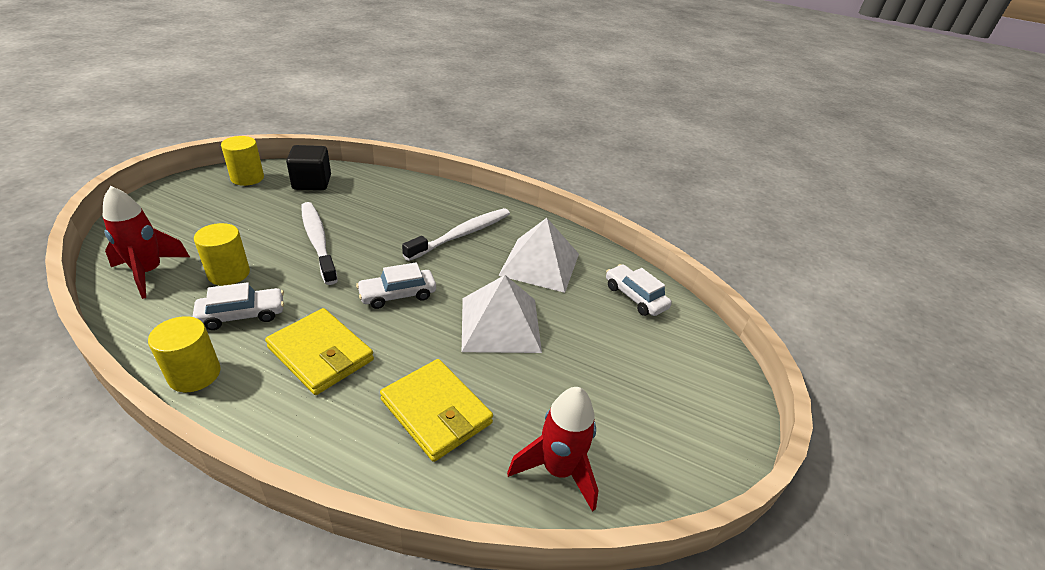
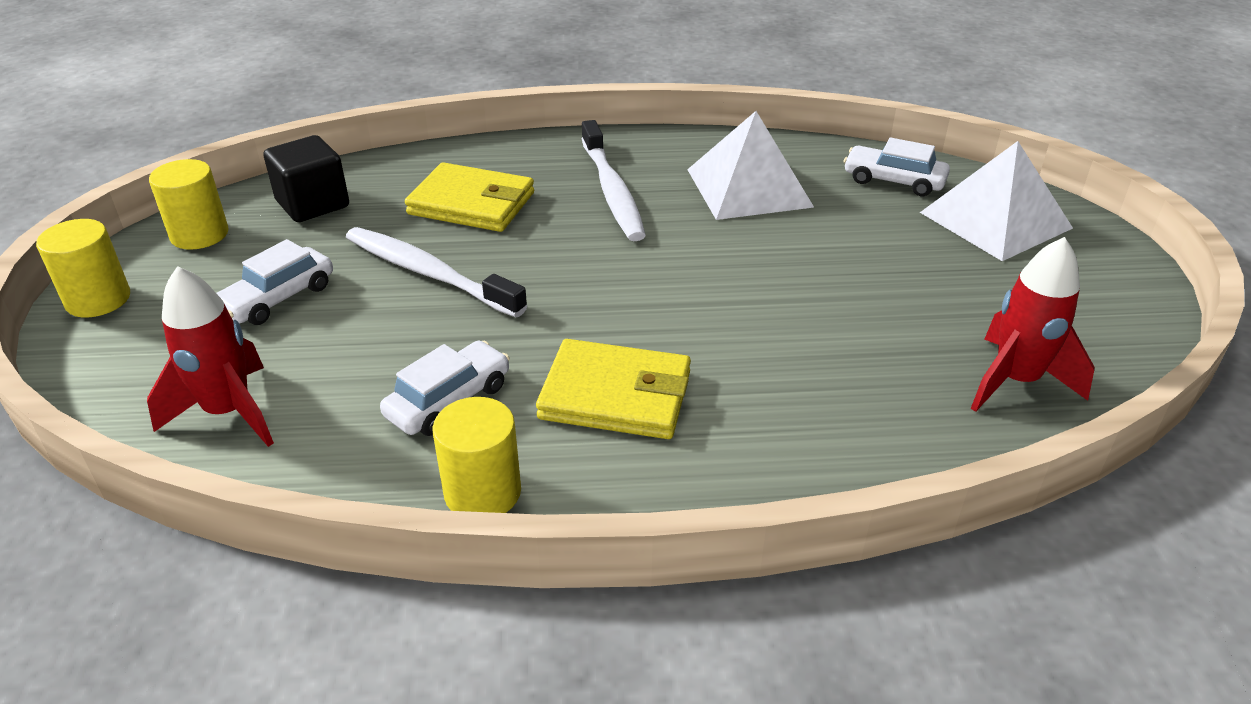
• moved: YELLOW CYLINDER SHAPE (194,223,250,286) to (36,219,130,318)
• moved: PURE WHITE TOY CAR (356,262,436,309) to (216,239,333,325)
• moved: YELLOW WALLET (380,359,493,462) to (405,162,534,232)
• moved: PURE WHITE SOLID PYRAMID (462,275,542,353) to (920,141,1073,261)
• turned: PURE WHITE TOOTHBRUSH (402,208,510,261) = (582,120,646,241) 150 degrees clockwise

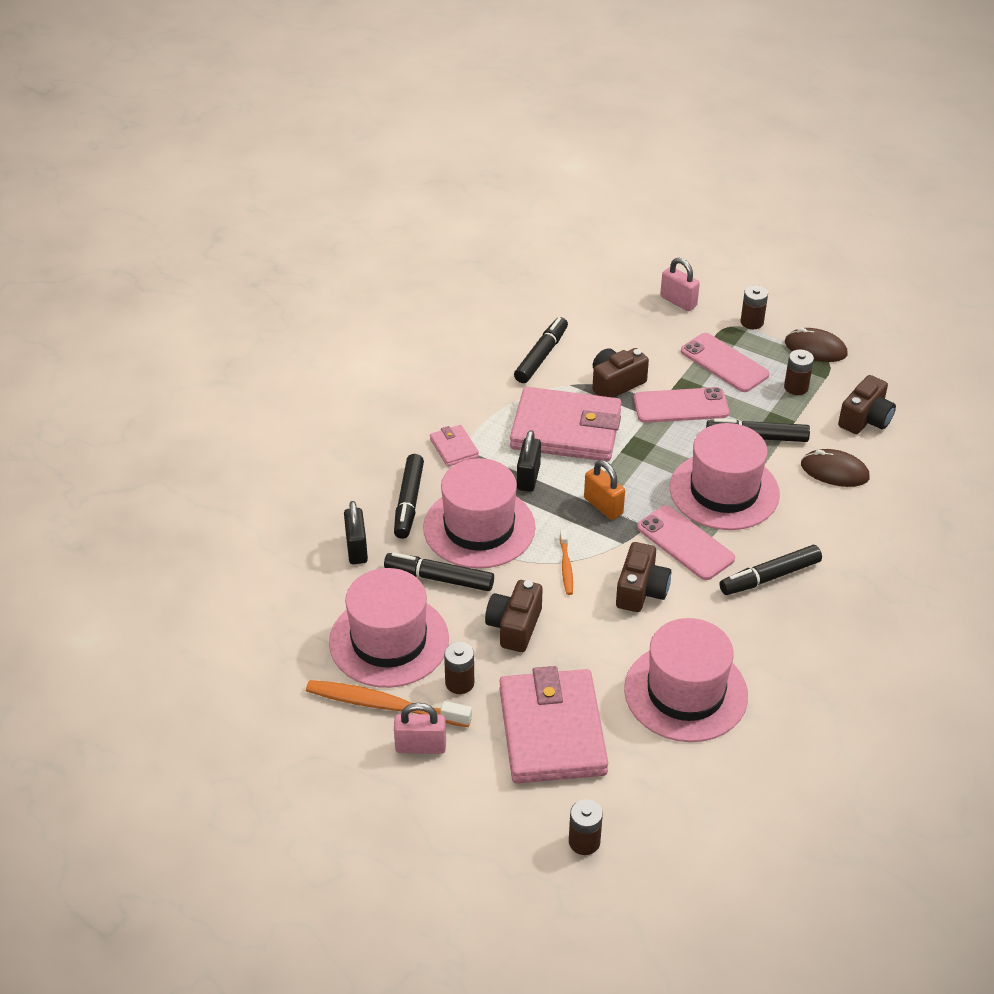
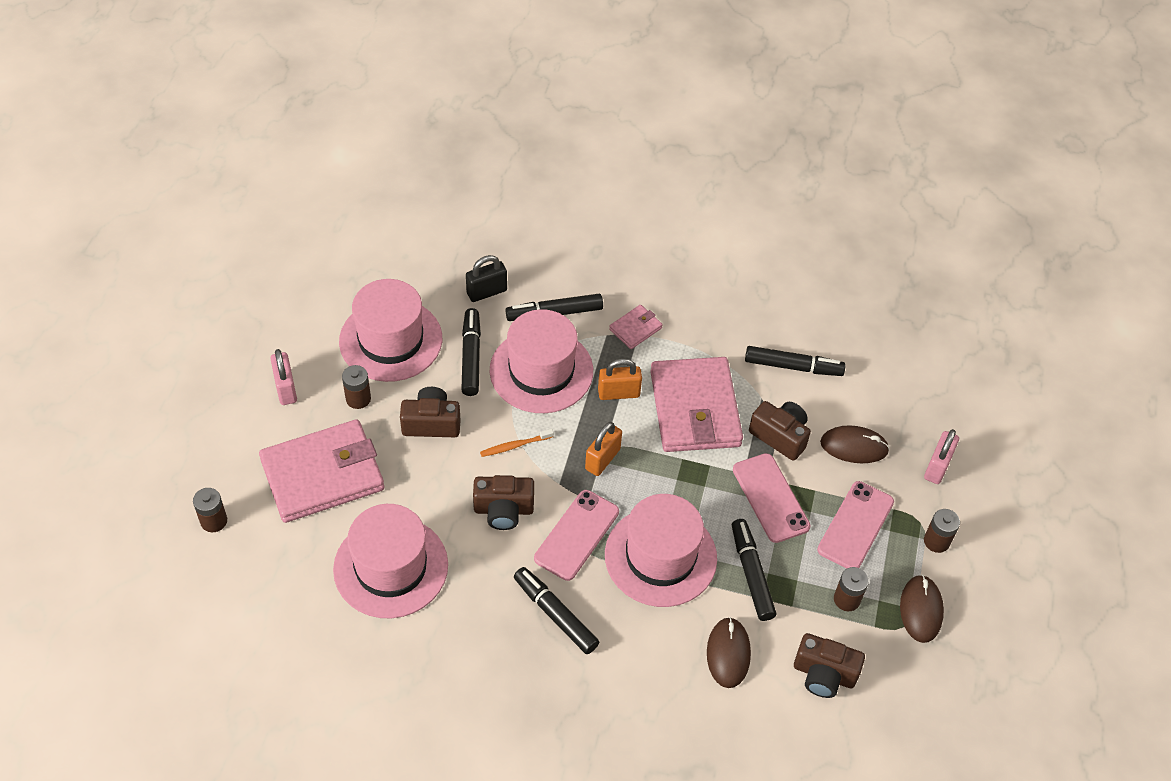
• removed: BRIGHT ORANGE TOOTHBRUSH (306,680,472,727)
• added: BROWN PC MOUSE (820,425,890,463)
• recoloured: EBONY LOCK (517,430,541,492) to BRIGHT ORANGE LOCK (598,358,642,400)

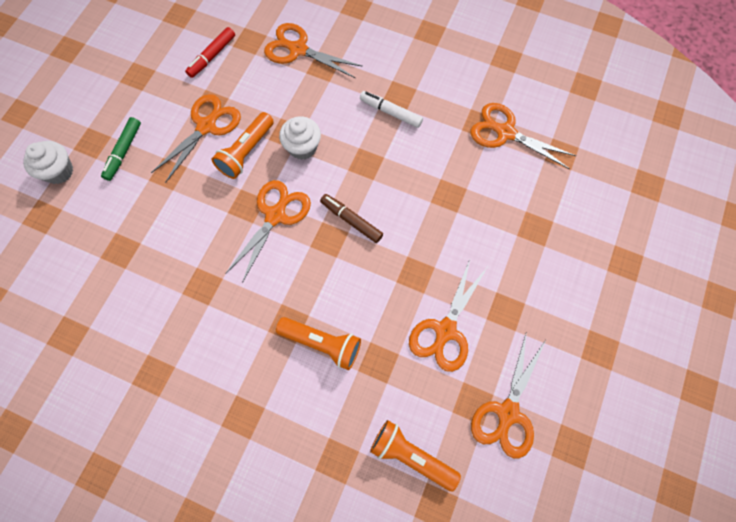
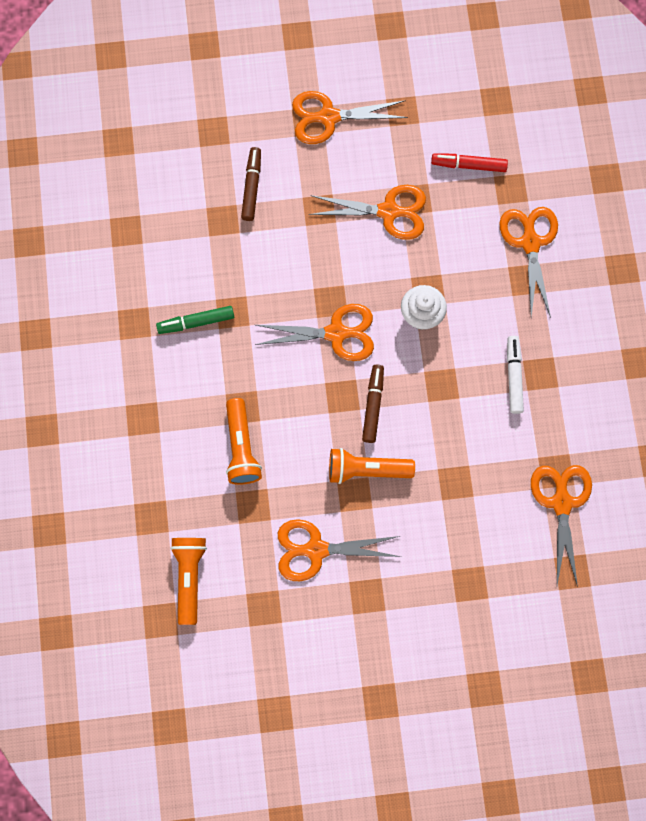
• removed: PURE WHITE CUPCAKE (23,141,73,184)
• added: BROWN FELT PEN (241,147,261,221)
• moved: EMERALD FELT PEN (101,117,141,181) to (156,306,234,334)
• moved: BRIGHT ORANGE TORCH (212,112,274,179) to (329,448,415,484)
• moved: BRIGHT ORANGE SCISSORS (471,334,546,458) to (292,91,408,144)

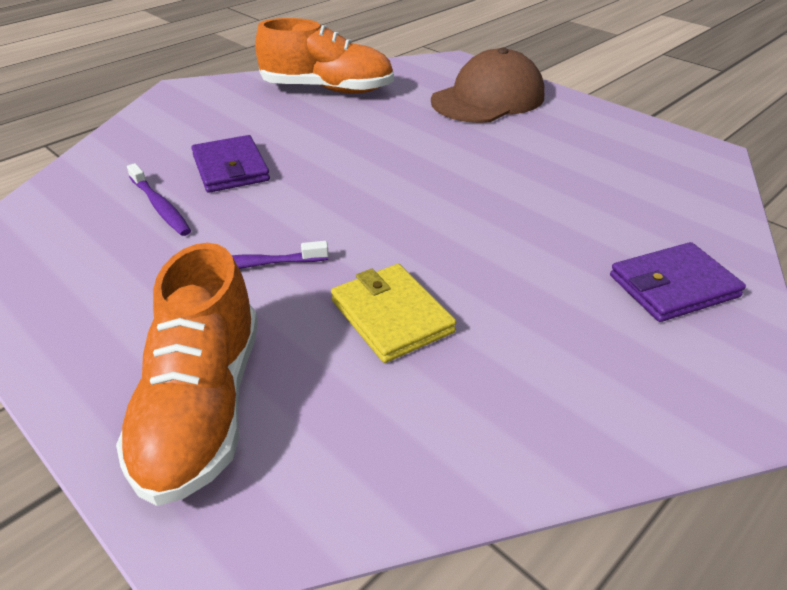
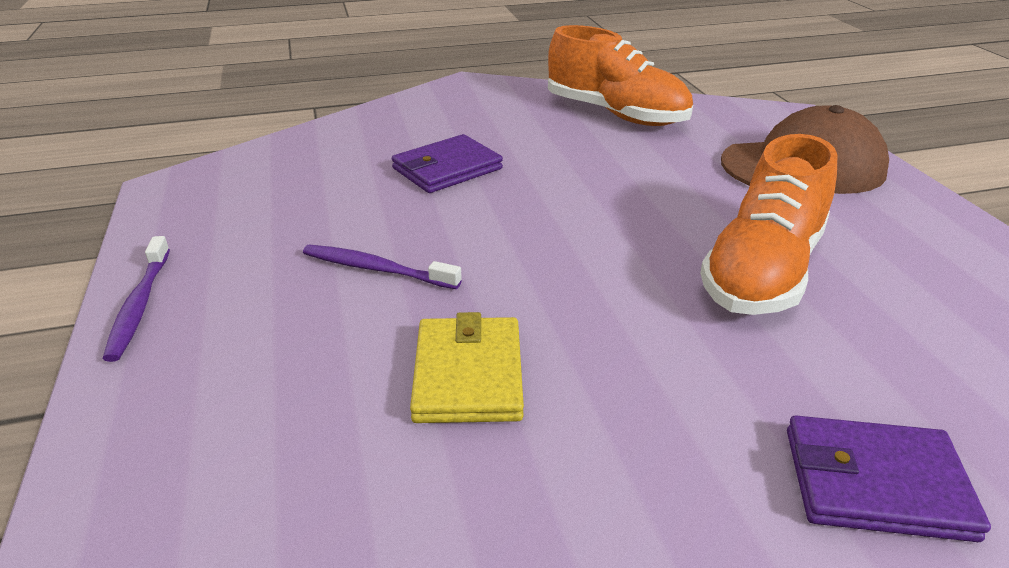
• moved: BRIGHT ORANGE LACE-UP SHOE (116,243,258,506) to (700,134,837,315)
• moved: ROYAL PURPLE TOOTHBRUSH (127,163,191,236) to (103,236,170,362)
• turned: ROYAL PURPLE WALLET (191,135,270,193) = (392,134,503,193) 45 degrees clockwise

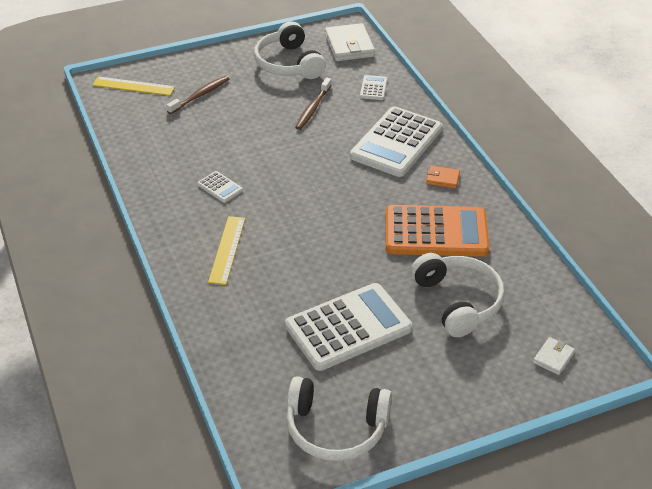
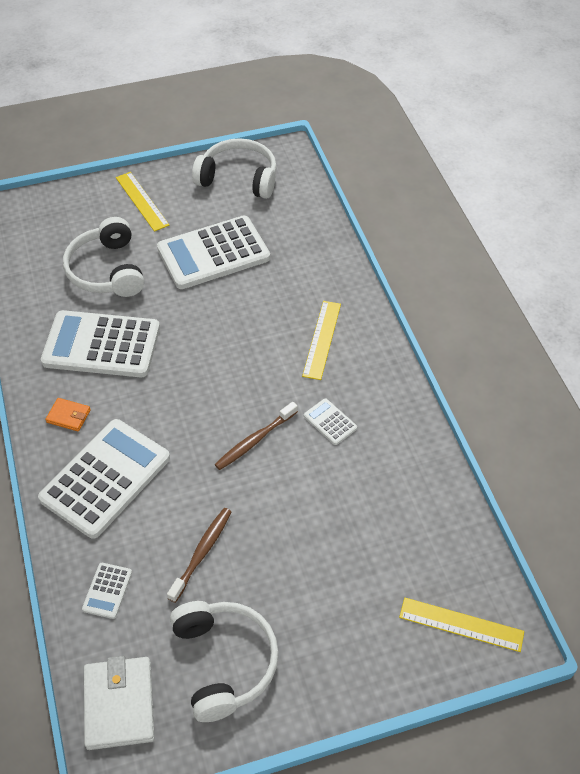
• removed: PURE WHITE WALLET (533,337,575,375)
• added: YELLOW STRAIGHTEDGE (116,172,170,232)
• moved: BROWN TOOTHBRUSH (166,76,229,114) to (215,402,298,470)
• recoloured: BRIGHT ORANGE ADDING MACHINE (386,205,489,257) to PURE WHITE ADDING MACHINE (41,310,160,377)

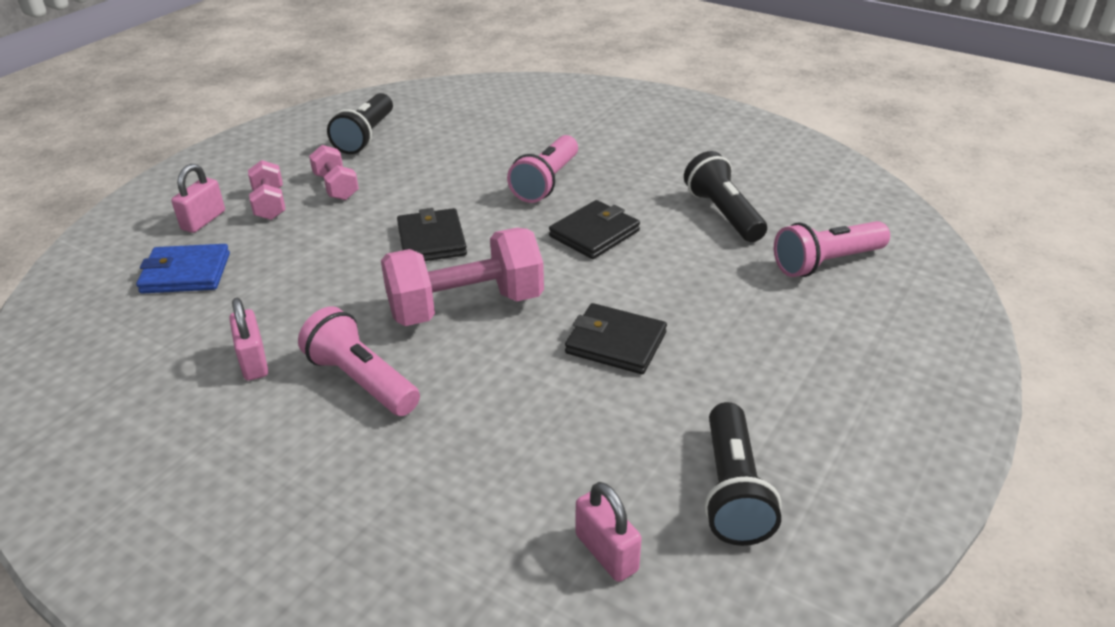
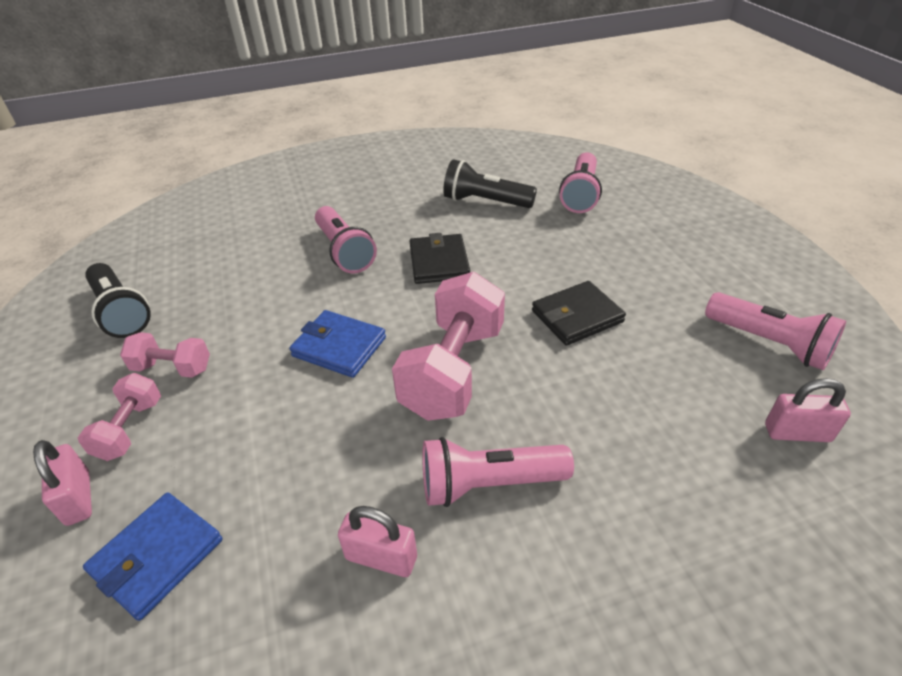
• recoloured: EBONY WALLET (397,208,467,261) to BLUE WALLET (289,310,386,378)
• recoloured: EBONY TORCH (704,402,781,546) to ROSY TORCH (705,292,846,370)
• turned: ROSY DUMBBELL (248,160,285,220) = (78,373,161,461) 75 degrees clockwise

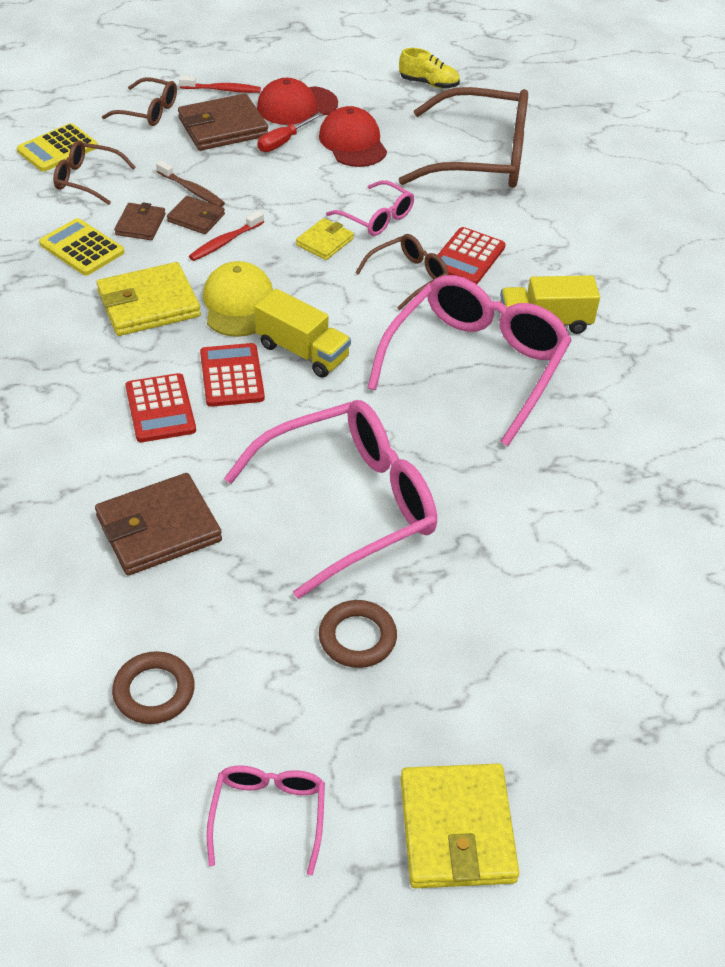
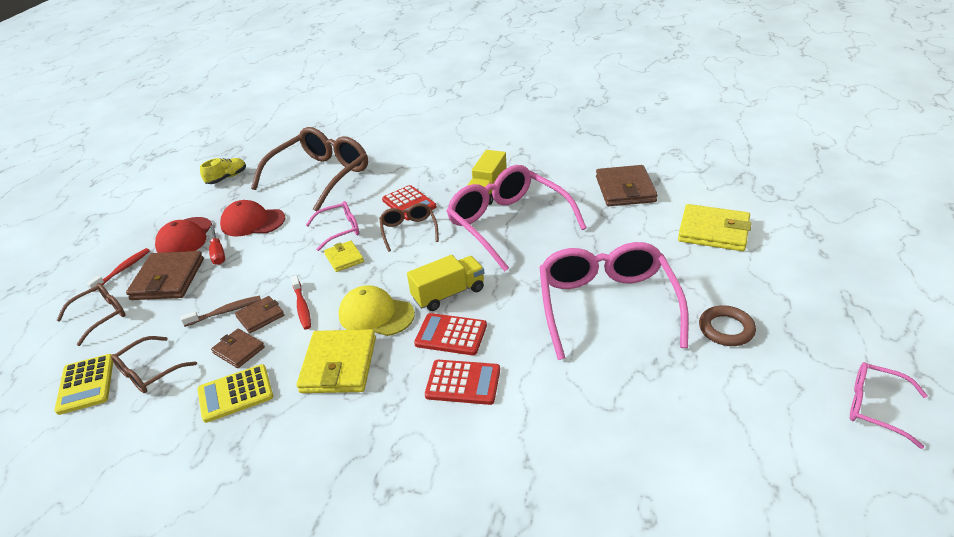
• removed: BROWN TORUS (112,651,195,724)
• moved: BROWN WALLET (95,473,222,576) to (596,165,658,206)
• moved: YELLOW WALLET (400,764,519,888) to (678,204,752,251)

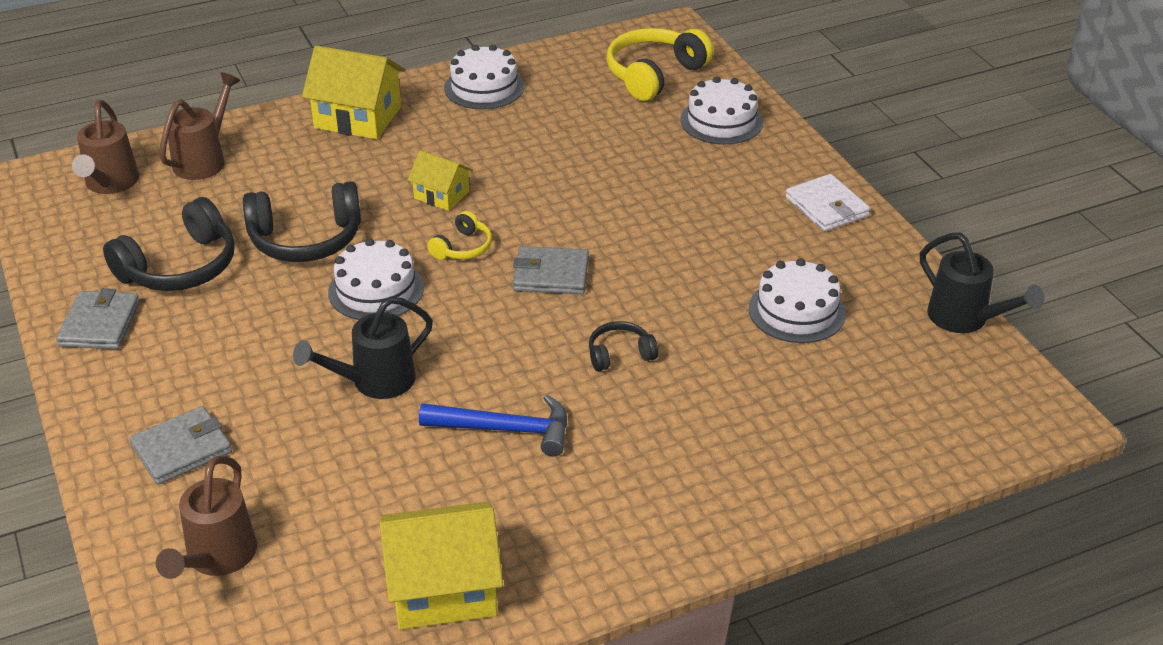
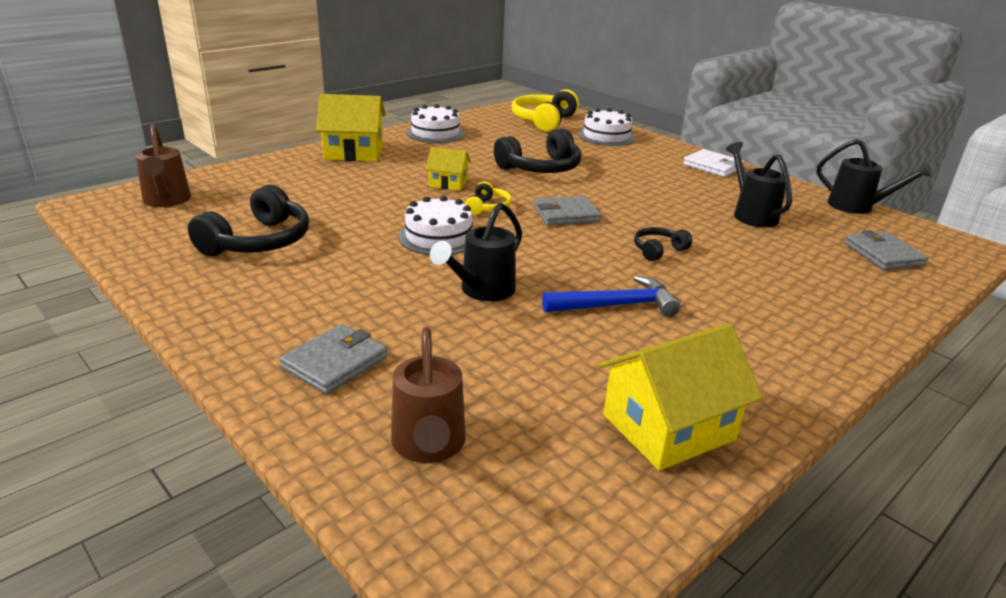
• removed: BROWN WATERING CAN (159,72,240,180)
• moved: GRAY WALLET (56,288,140,349) to (844,230,928,270)
• moved: EBONY HEADSET (243,181,361,262) to (494,129,581,173)
• replaced: PURE WHITE LAYER CAKE (749,258,846,343) to EBONY WATERING CAN (726,142,792,227)

